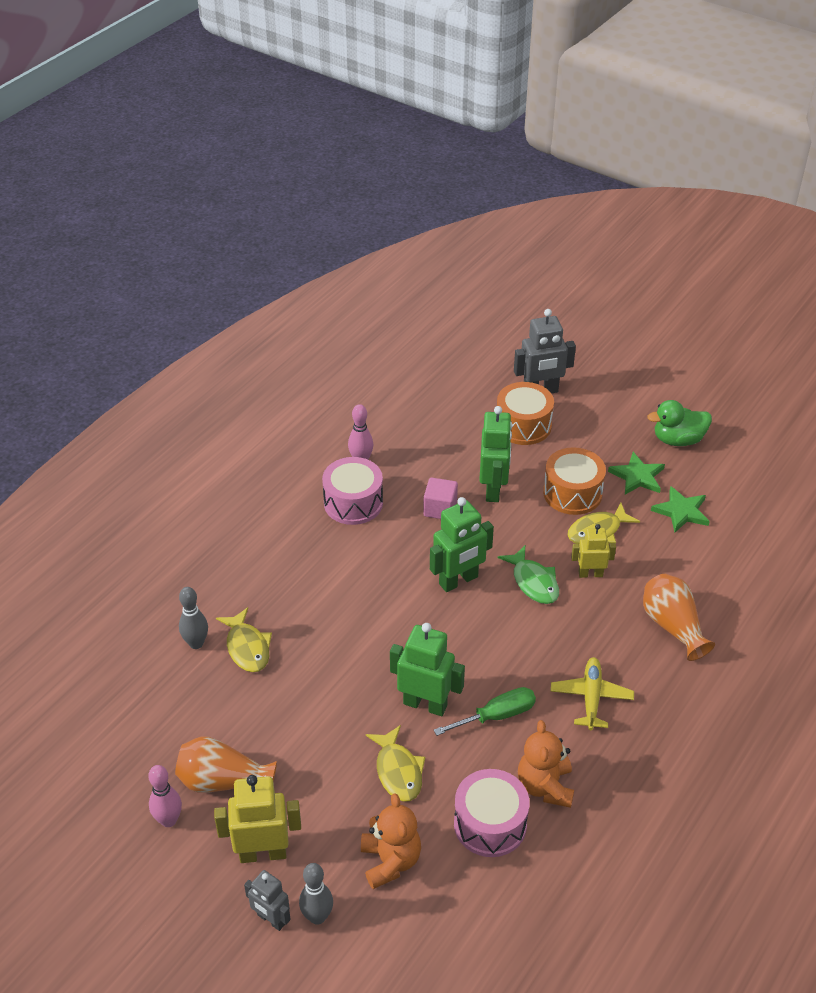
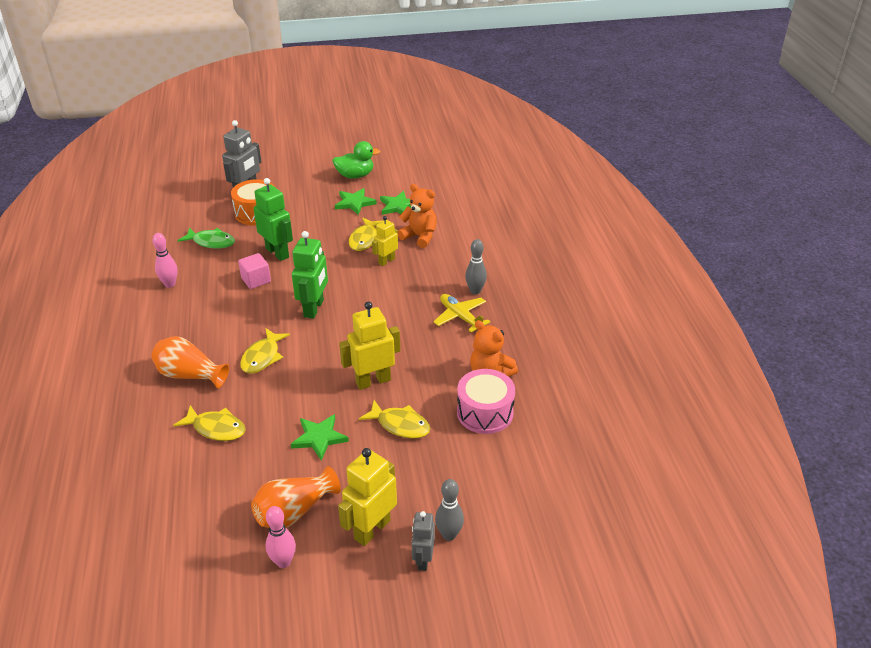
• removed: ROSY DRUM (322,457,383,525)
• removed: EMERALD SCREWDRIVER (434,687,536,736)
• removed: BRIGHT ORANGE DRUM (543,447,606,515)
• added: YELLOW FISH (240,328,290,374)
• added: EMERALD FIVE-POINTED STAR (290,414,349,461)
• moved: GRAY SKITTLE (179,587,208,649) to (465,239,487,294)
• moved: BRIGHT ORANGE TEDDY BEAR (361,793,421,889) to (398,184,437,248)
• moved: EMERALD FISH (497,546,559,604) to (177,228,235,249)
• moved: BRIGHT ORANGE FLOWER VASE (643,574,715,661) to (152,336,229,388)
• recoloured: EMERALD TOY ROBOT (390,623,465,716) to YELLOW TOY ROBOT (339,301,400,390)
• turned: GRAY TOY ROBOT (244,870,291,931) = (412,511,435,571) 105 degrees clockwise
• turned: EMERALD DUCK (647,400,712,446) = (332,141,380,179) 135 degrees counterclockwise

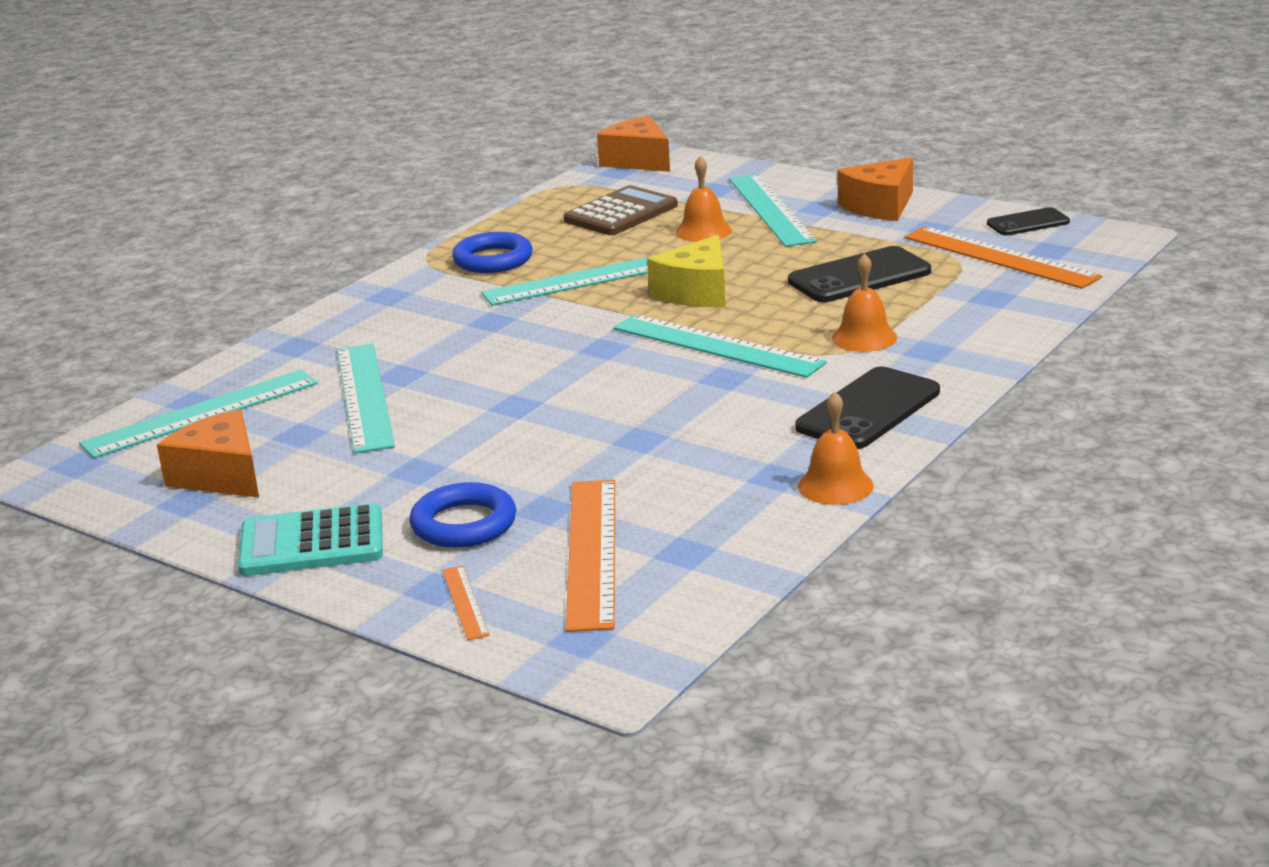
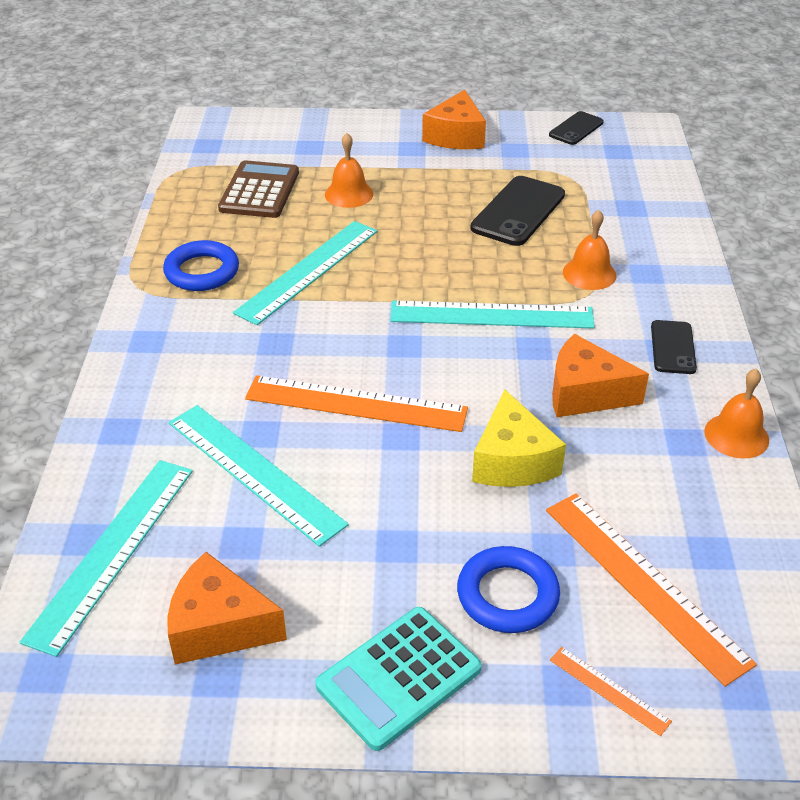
• removed: TEAL STRAIGHTEDGE (729,174,817,247)
• moved: BRIGHT ORANGE CHEESE (597,116,670,172) to (552,334,649,417)
• moved: YELLOW CHEESE (647,235,726,307) to (472,390,566,487)
• moved: BRIGHT ORANGE STRAIGHTEDGE (905,226,1102,289) to (245,375,468,432)
• resized: EBONY PHONE (795,367,940,449) = (651,320,697,374) x0.60

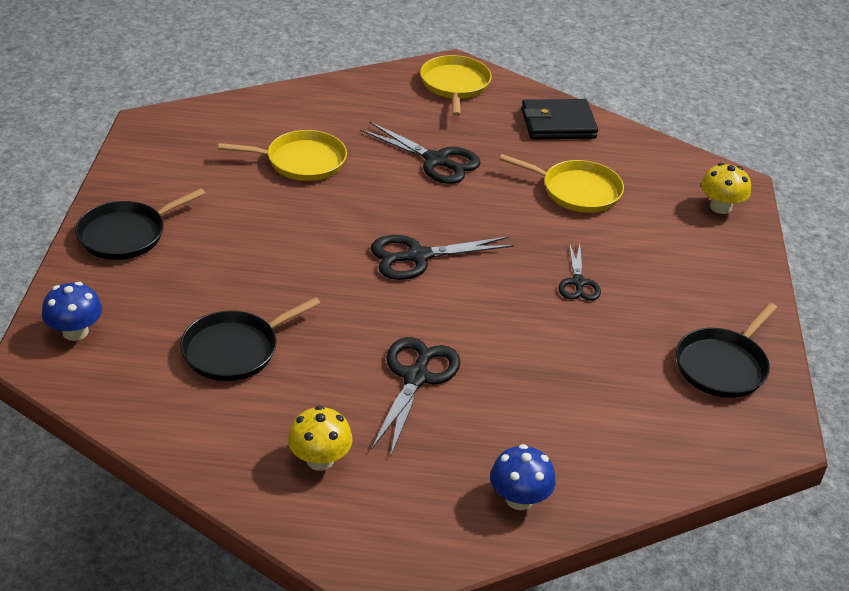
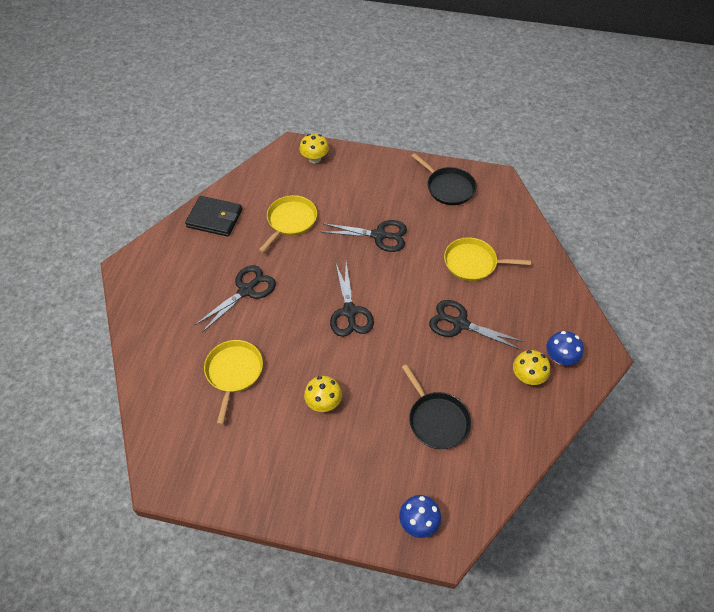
• removed: EBONY PAN (75,188,206,260)
• added: YELLOW MUSHROOM (304,376,342,412)
• moved: YELLOW PAN (420,55,492,116) to (444,237,531,281)
• moved: BLUE MUSHROOM (490,444,556,510) to (546,331,584,365)
• turned: EBONY WALLET (521,99,598,140) = (185,196,242,237) 75 degrees counterclockwise
• resized: EBONY SCISSORS (559,243,601,301) = (321,220,407,252) x1.62

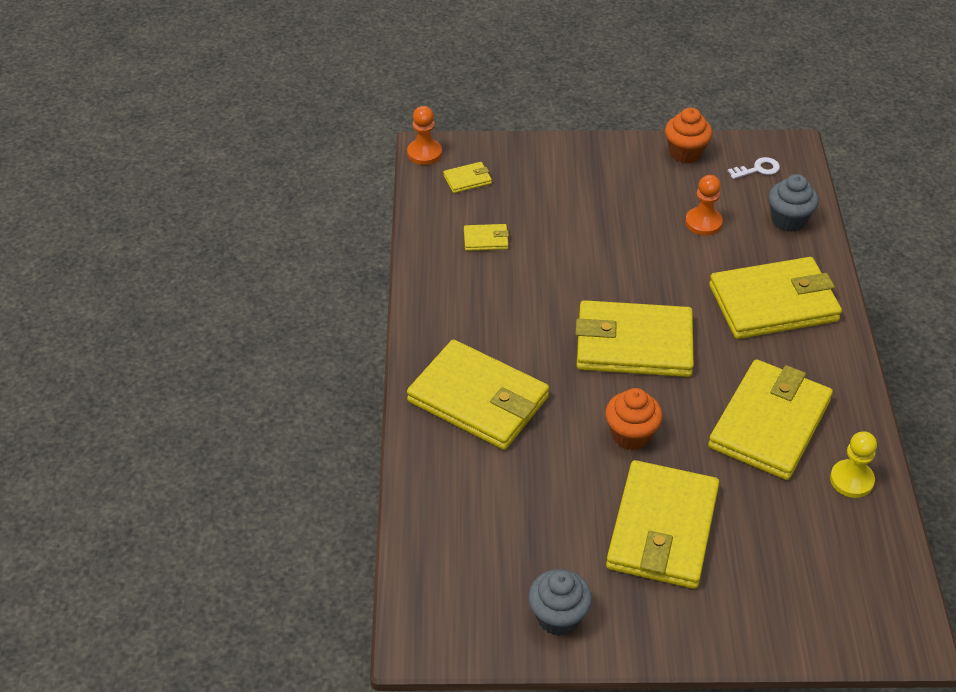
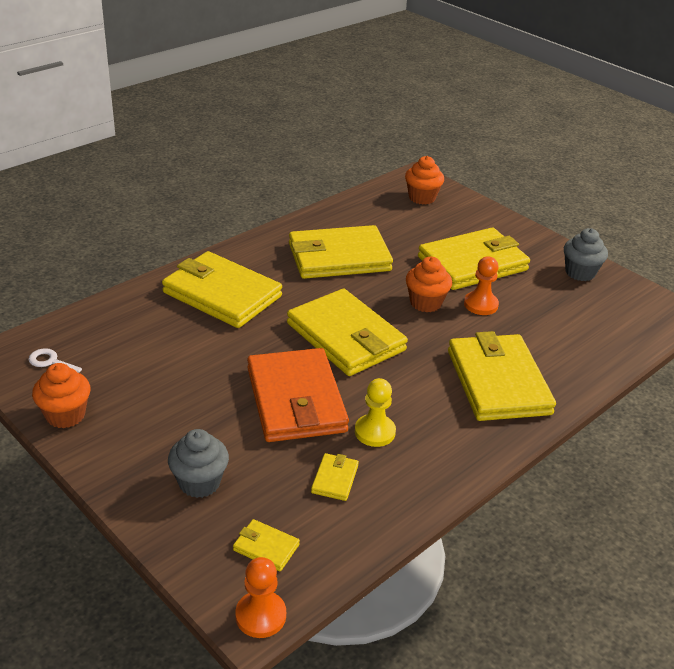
• added: BRIGHT ORANGE WALLET (247,348,349,442)
• added: BRIGHT ORANGE CUPCAKE (405,156,444,205)
• moved: BRIGHT ORANGE CHESS PAWN (685,175,723,236) to (464,256,499,315)
• moved: GRAY CUPCAKE (768,174,819,232) to (168,429,229,498)
• moved: YELLOW CHESS PAWN (830,431,877,498) to (355,378,396,447)
• turned: YELLOW WALLET (464,224,509,251) = (311,453,359,501) 60 degrees clockwise

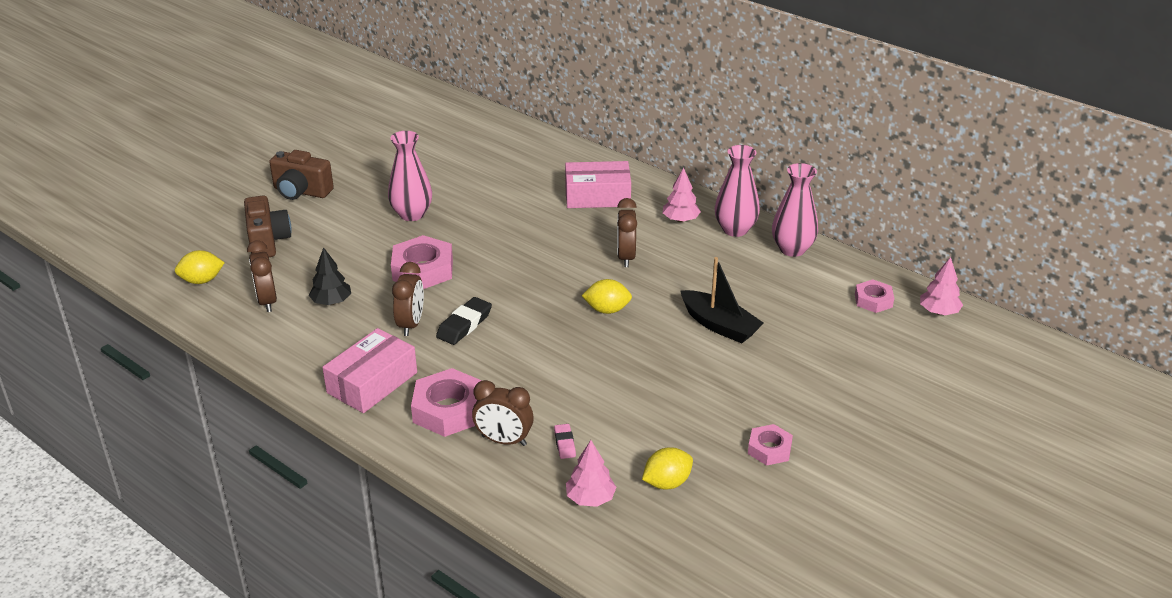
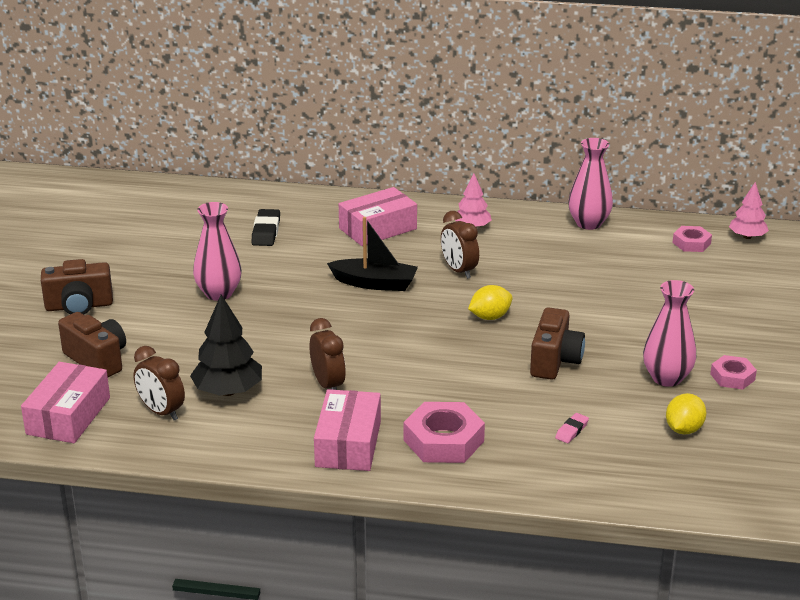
• removed: ROSY HEXAGON NUT (391,235,453,289)
• removed: BROWN BEDSIDE CLOCK (472,380,534,446)
• removed: ROSY TOY TREE (566,440,616,507)
• added: BROWN CAMERA (530,307,585,380)
• moved: EBONY PENCIL ERASER (436,297,492,345) to (252,209,280,246)
• moved: EBONY TOY BOAT (680,257,764,343) to (327,217,418,291)
• moved: ROSY FLOWER VASE (715,145,760,237) to (643,280,696,387)
• replaced: YELLOW TOY LEMON (175,250,225,284) to ROSY PARCEL (21,362,110,443)
• turned: ROSY PENCIL ERASER (554,424,576,459) = (555,413,589,443) 75 degrees clockwise
• resized: EBONY TOY TREE (309,247,351,305) = (190,295,262,396) x1.56

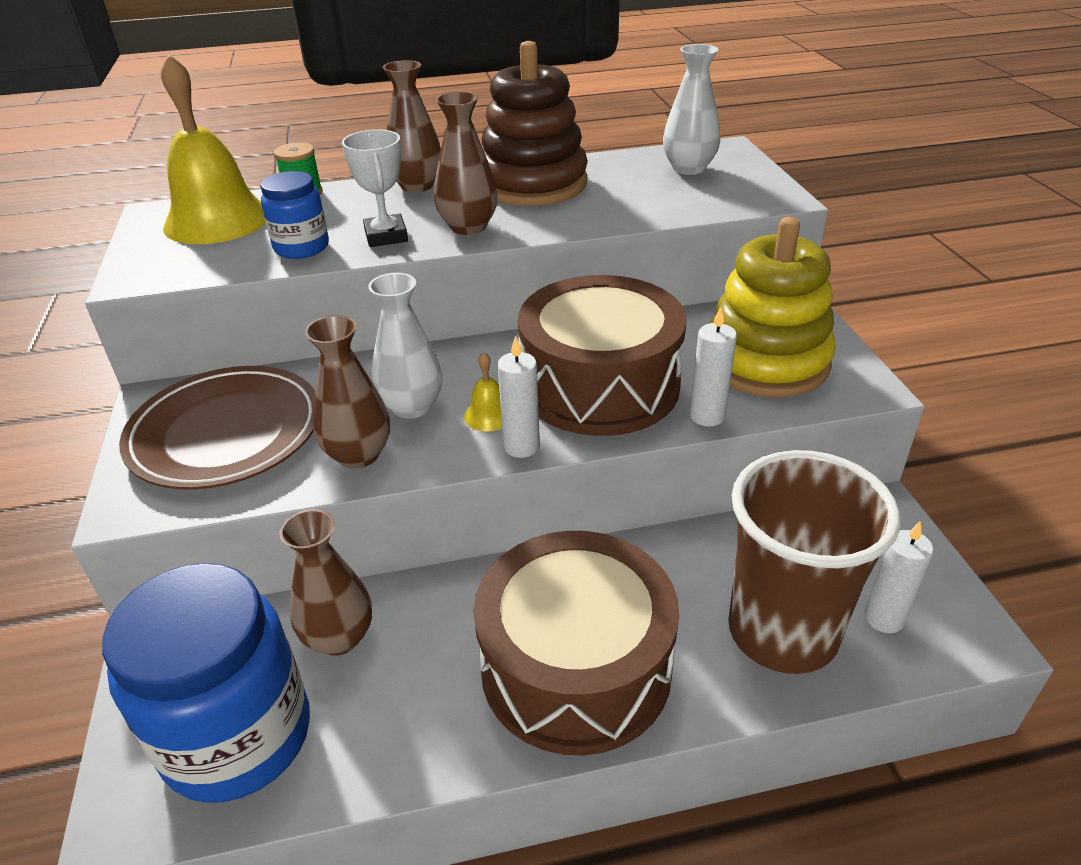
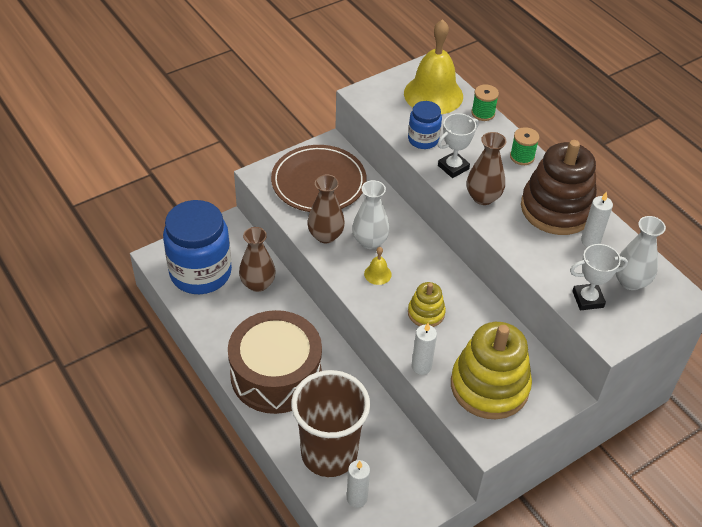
• added: PURE WHITE TROPHY (570,244,628,310)
• moved: PURE WHITE WAX CANDLE (497,336,540,458) to (581,192,613,247)
• replaced: BROWN FLOWER VASE (383,60,441,192) to EMERALD REEL OF THREAD (510,127,540,165)
• replaced: BROWN DRUM (518,275,687,436) to YELLOW STACKING TOY (408,282,446,327)

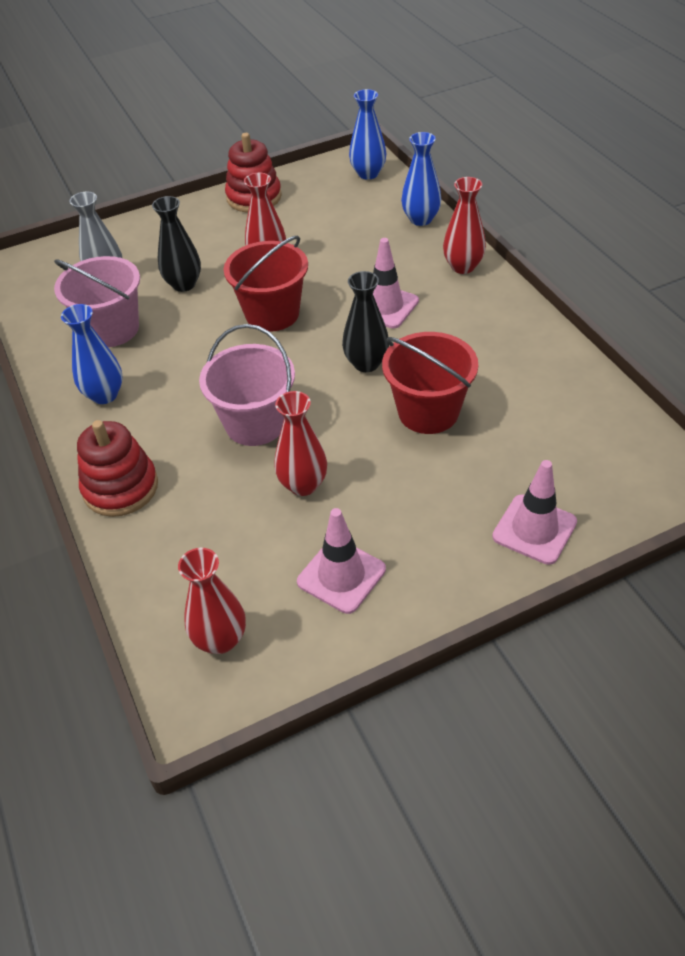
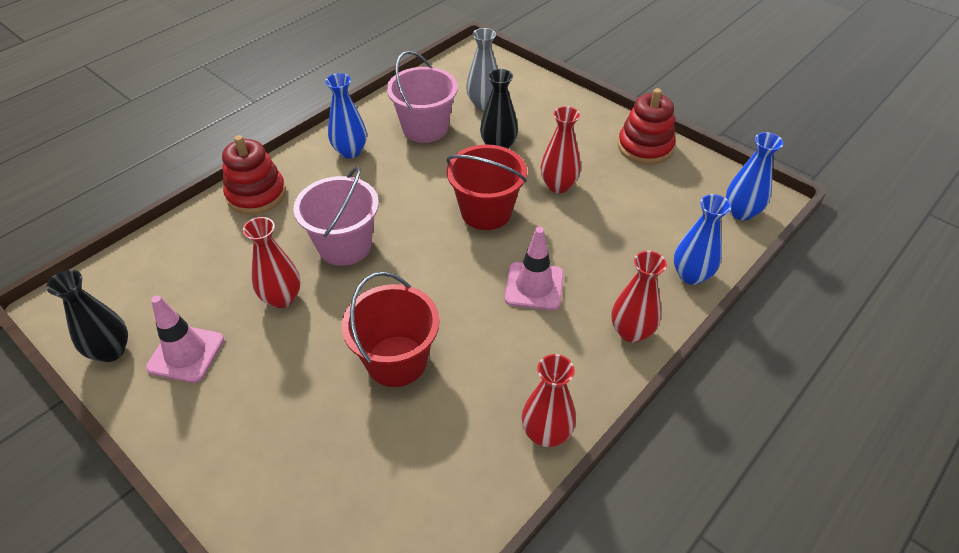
• removed: ROSY SAFETY CONE (492,460,577,565)
• moved: RED FLOWER VASE (178,548,246,654) to (522,354,576,447)
• moved: EBONY FLOWER VASE (342,271,389,372) to (46,270,128,362)

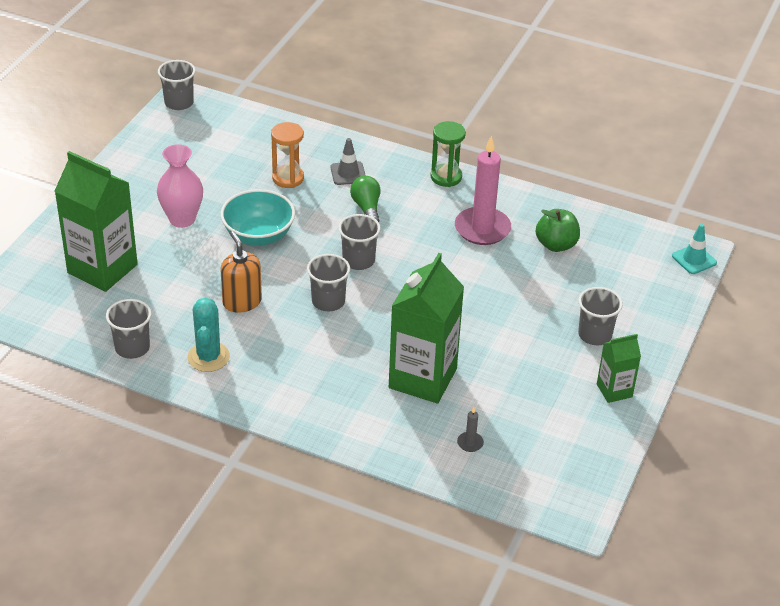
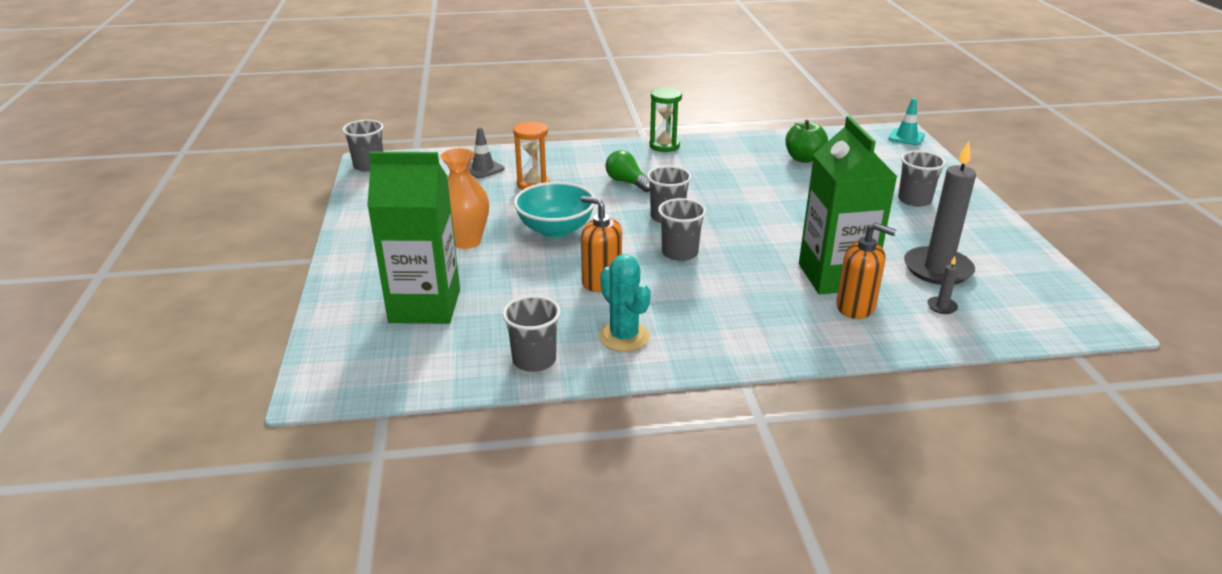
• removed: ROSY WAX CANDLE (455,136,511,245)
• removed: EMERALD JUICE CARTON (597,334,641,403)
• added: BRIGHT ORANGE SOAP DISPENSER (836,223,896,319)
• added: GRAY WAX CANDLE (904,141,976,285)
• moved: GRAY SAFETY CONE (330,138,366,185) to (469,127,505,178)
• recoloured: ROSY FLOWER VASE (157,144,203,228) to BRIGHT ORANGE FLOWER VASE (441,148,489,249)

